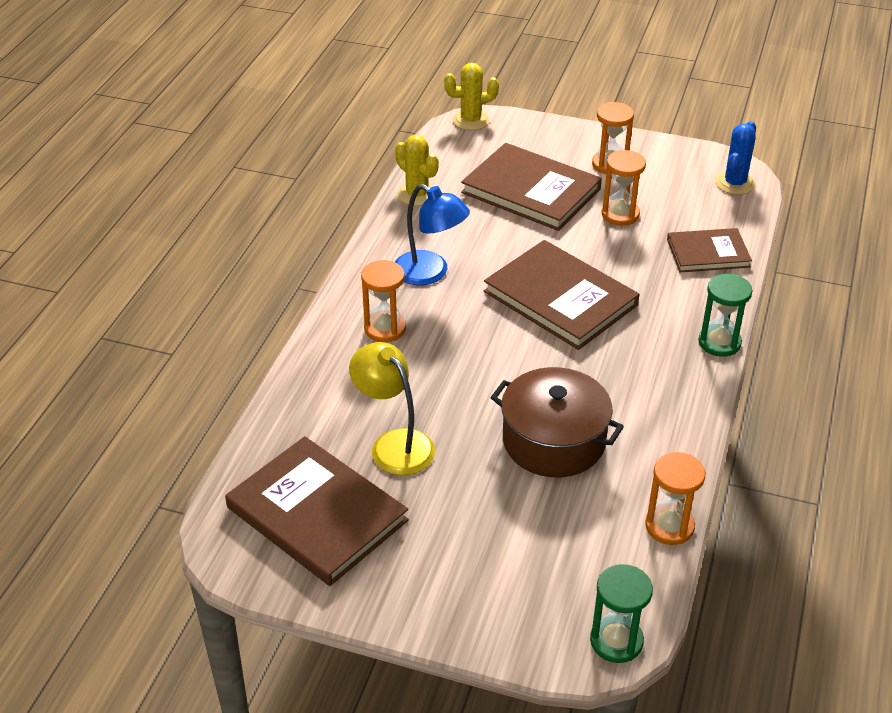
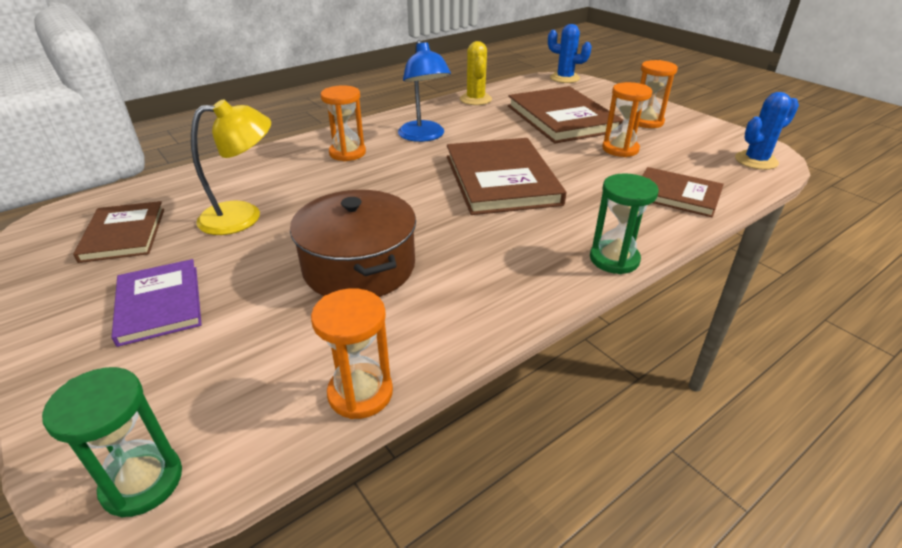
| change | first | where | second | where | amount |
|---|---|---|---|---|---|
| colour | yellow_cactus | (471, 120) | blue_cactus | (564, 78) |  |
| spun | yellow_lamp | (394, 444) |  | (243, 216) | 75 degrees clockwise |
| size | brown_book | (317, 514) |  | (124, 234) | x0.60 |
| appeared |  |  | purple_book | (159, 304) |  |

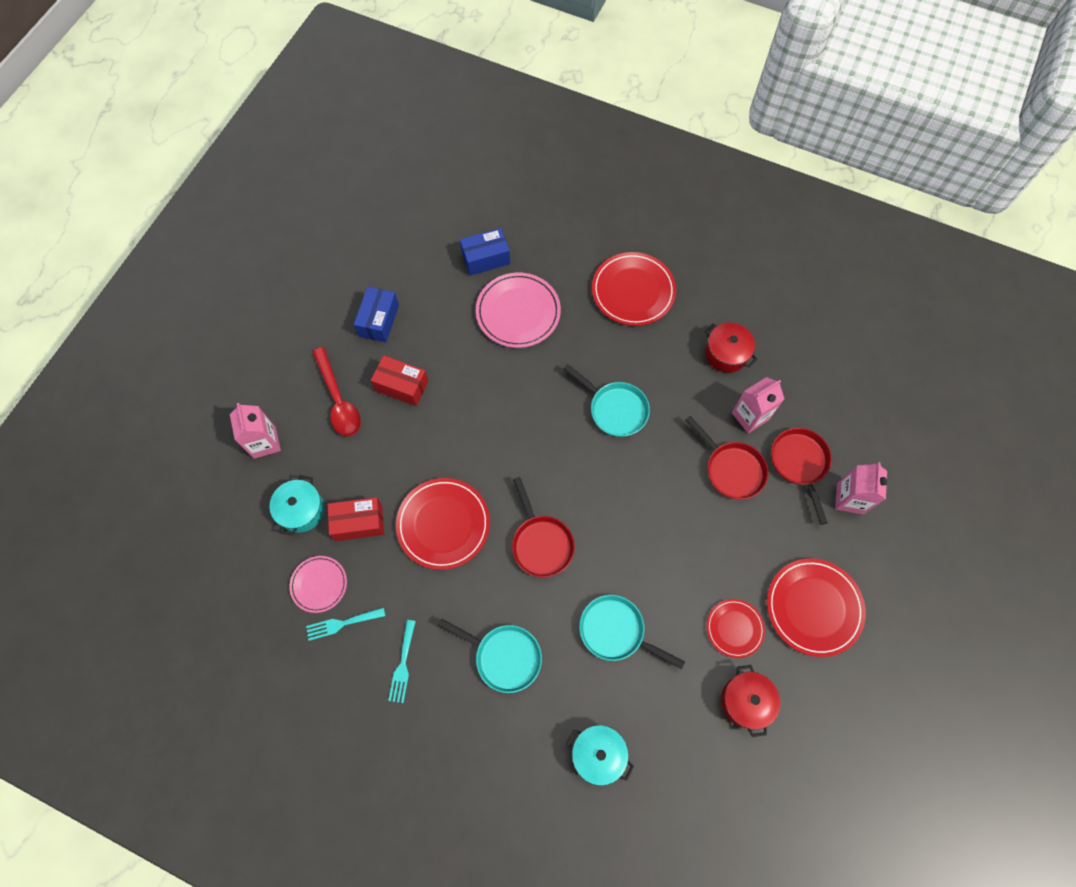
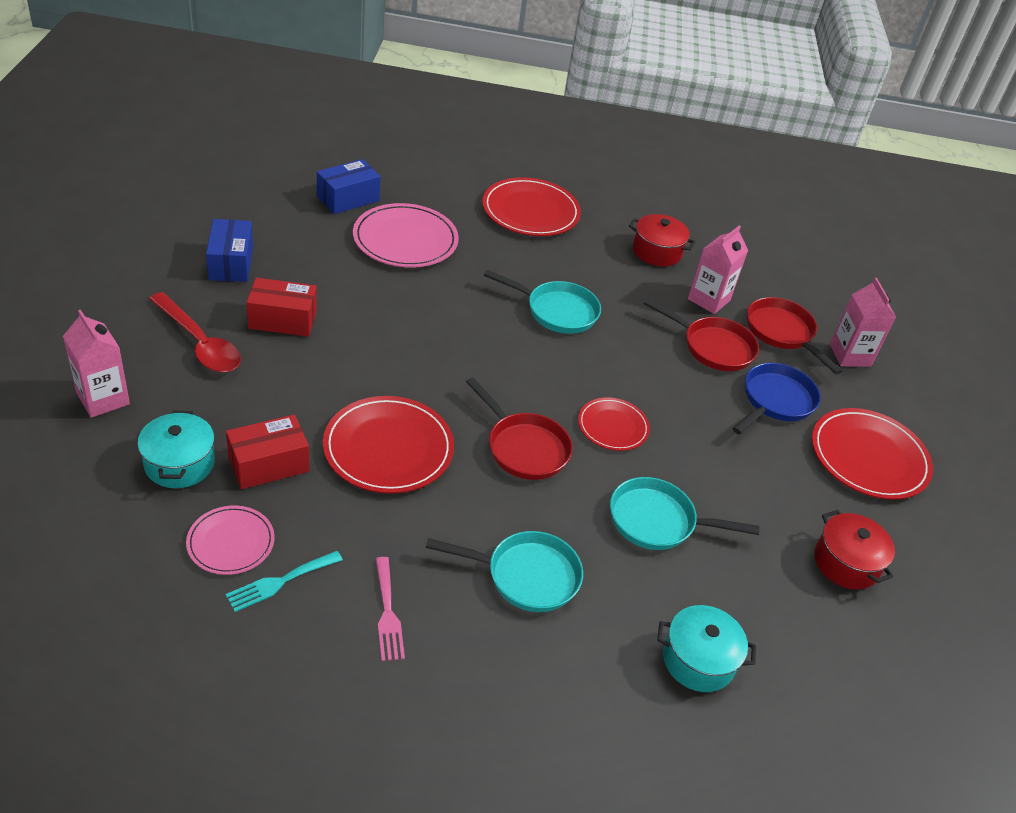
| change | first | where | second | where | amount |
|---|---|---|---|---|---|
| relocated | red_plate | (734, 628) |  | (613, 426) |  |
| colour | turquoise_fork | (403, 665) | pink_fork | (387, 613) |  |
| appeared |  |  | blue_pan | (775, 401) |  |

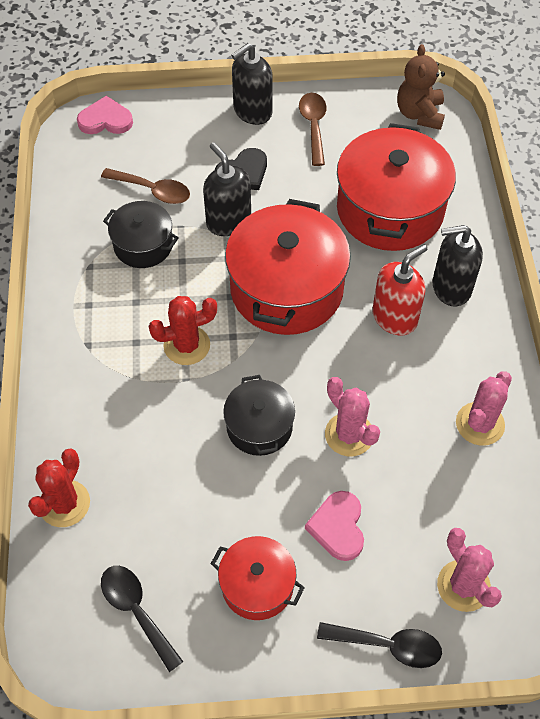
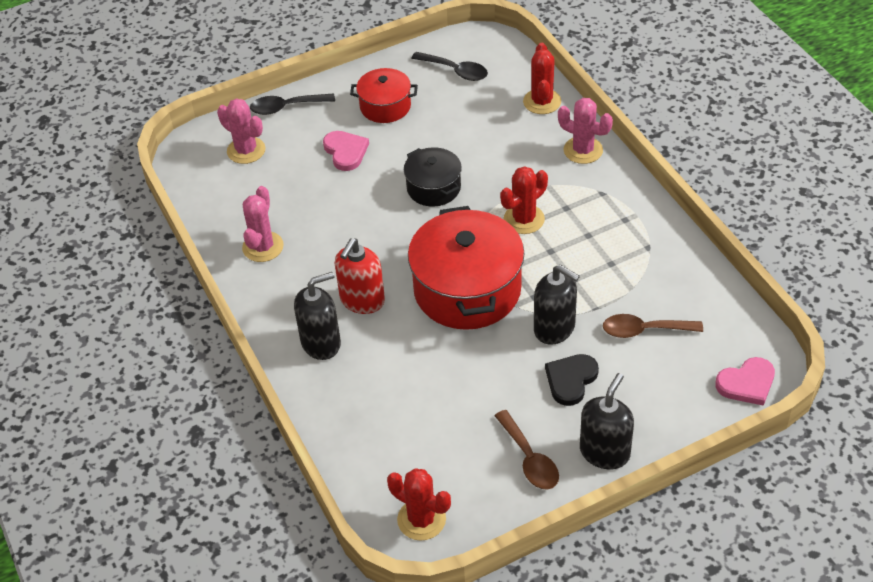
| change | first | where | second | where | amount |
|---|---|---|---|---|---|
| exchanged | brown_teddy_bear | (419, 114) | red_cactus | (421, 519) |  |
| missing | red_pot | (390, 209) |  |  |  |
| missing | black_pot | (143, 245) |  |  |  |
| relocated | pink_cactus | (349, 434) |  | (583, 150) |  |

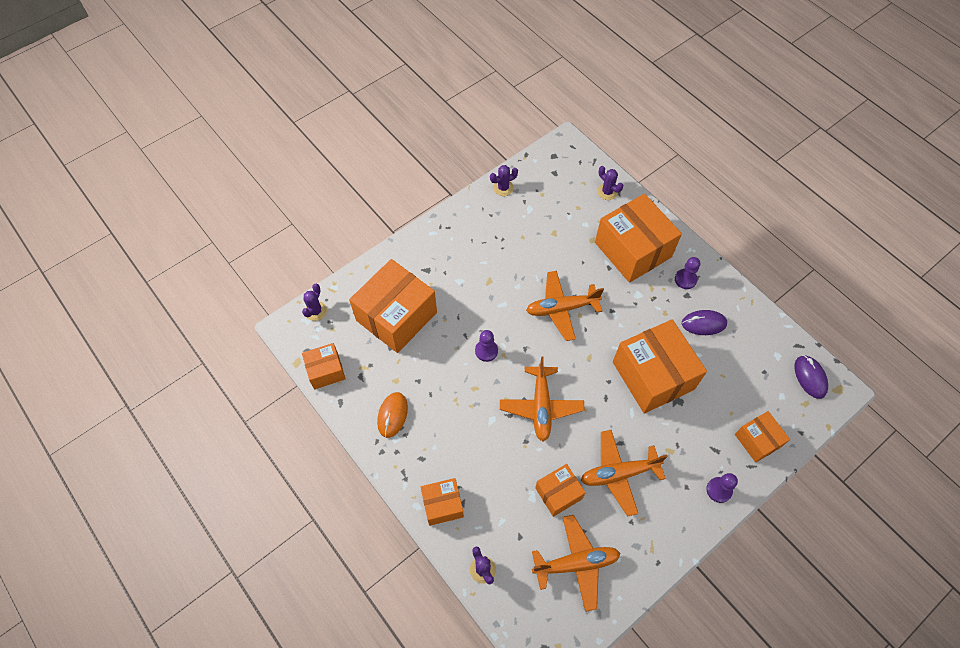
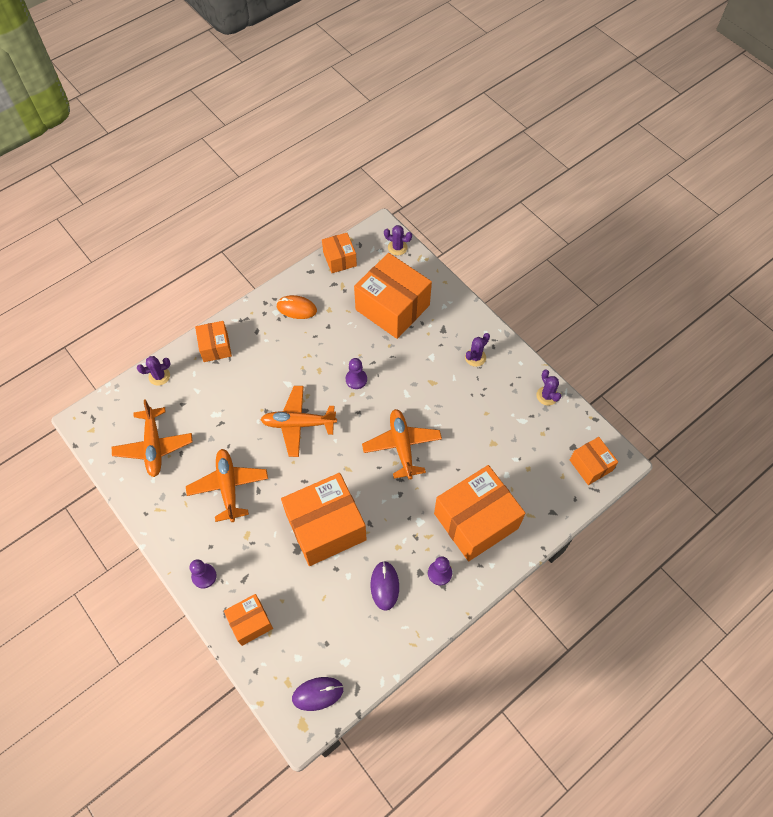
| change | first | where | second | where | amount |
|---|---|---|---|---|---|
| relocated | purple_cactus | (607, 192) |  | (475, 357) |  |
| relocated | orange_box | (558, 493) |  | (590, 465) |  |

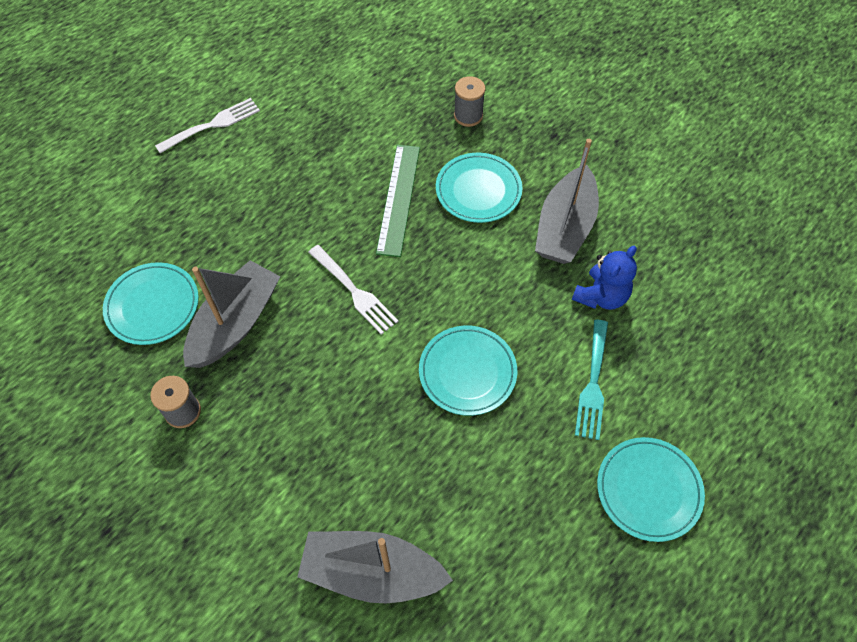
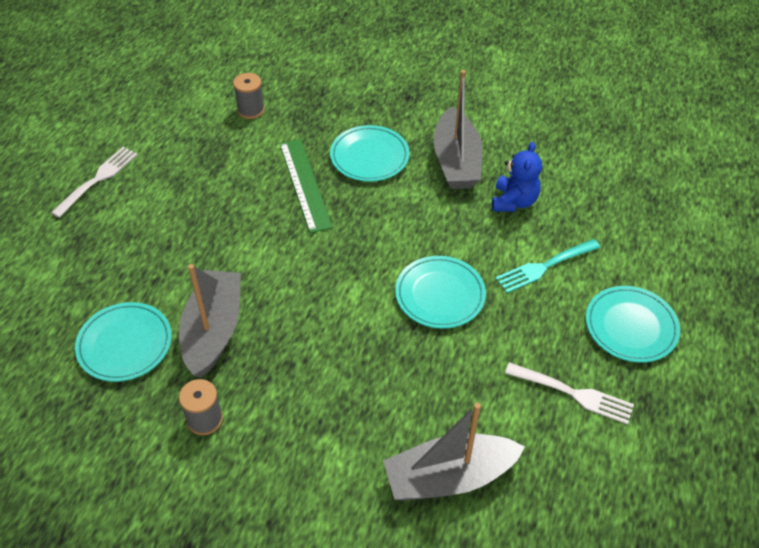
| change | first | where | second | where | amount |
|---|---|---|---|---|---|
| relocated | grey_spool | (468, 116) |  | (251, 110) |  |
| relocated | white_fork | (354, 292) |  | (573, 394) |  |
| spun | turquoise_fork | (593, 383) |  | (544, 266) | 75 degrees clockwise |

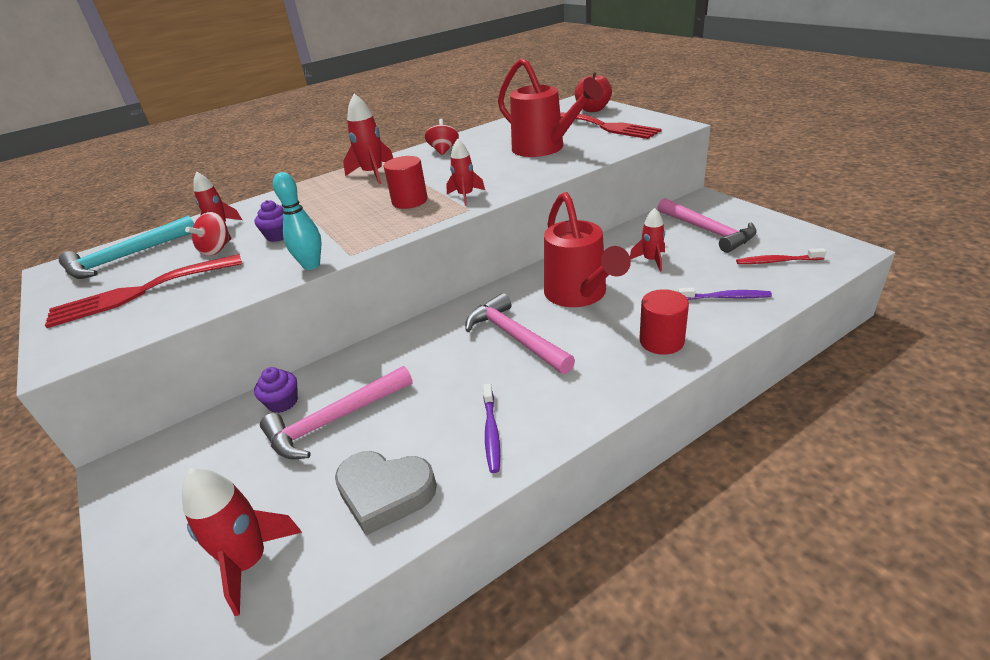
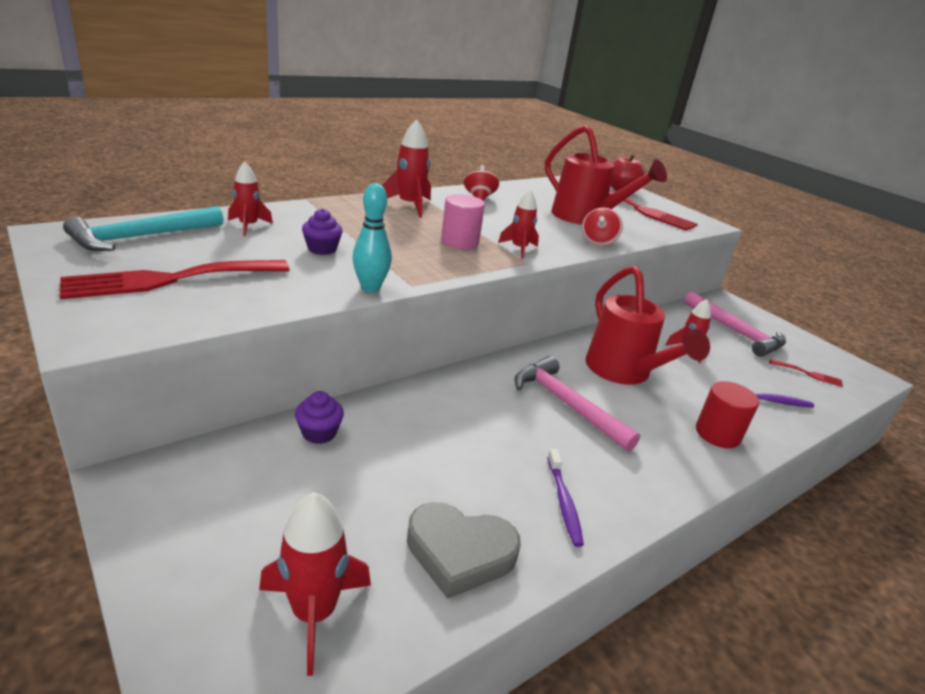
| change | first | where | second | where | amount |
|---|---|---|---|---|---|
| colour | red_cylinder | (410, 201) | pink_cylinder | (459, 242) |  |
| relocated | red_spinning_top | (217, 249) |  | (598, 242) |  |
| exchanged | red_toothbrush | (777, 261) | red_fork | (808, 374) |  |
| missing | pink_hammer | (334, 420) |  |  |  |

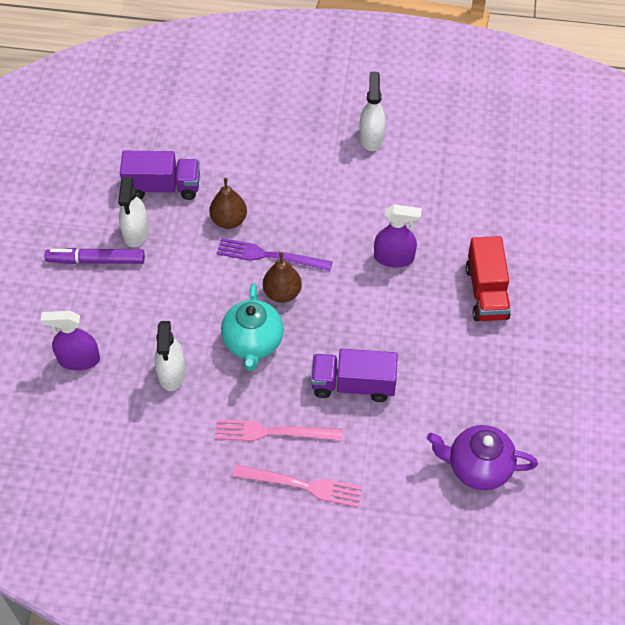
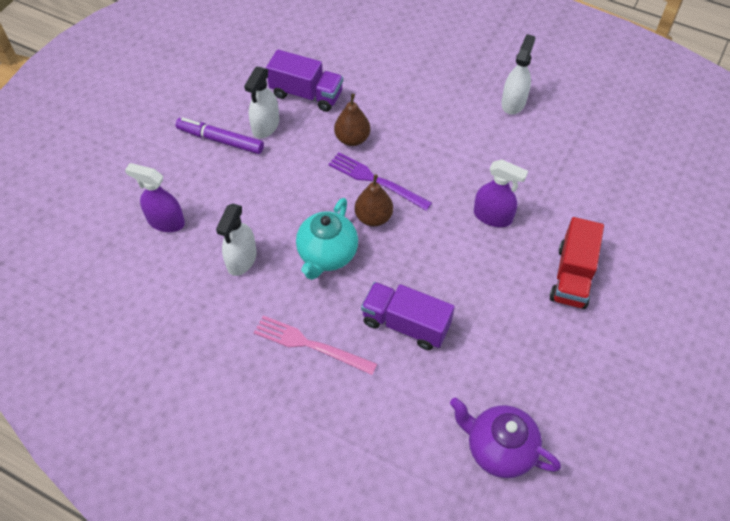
| change | first | where | second | where | amount |
|---|---|---|---|---|---|
| missing | pink_fork | (302, 485) |  |  |  |

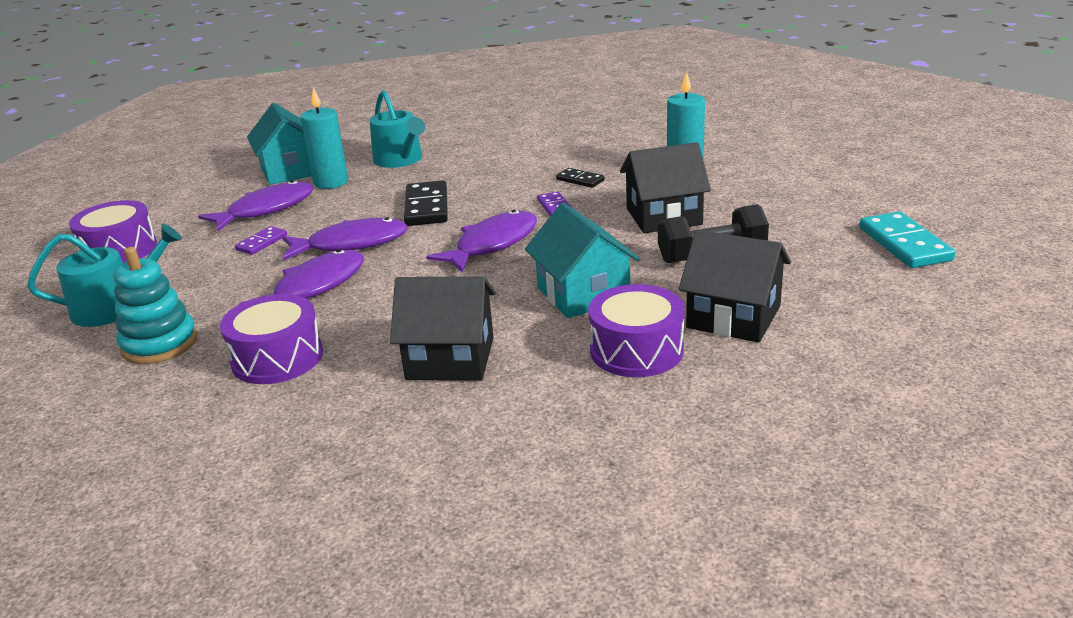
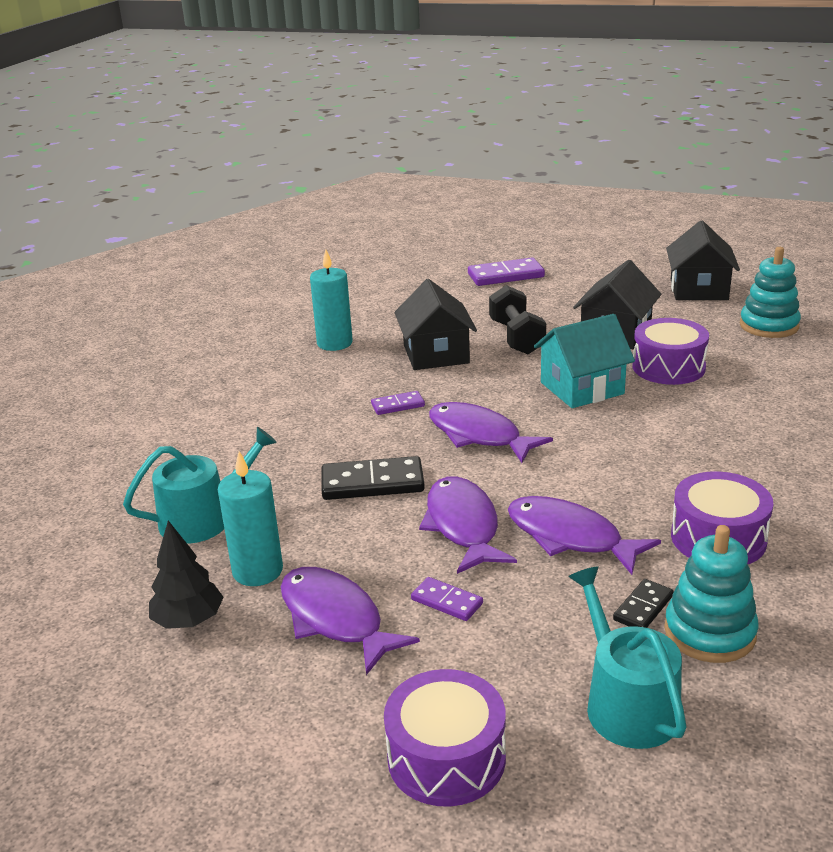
| change | first | where | second | where | amount |
|---|---|---|---|---|---|
| exchanged | turquoise_house | (290, 171) | black_tree | (189, 621) |  |
| relocated | black_domino | (580, 180) |  | (643, 608) |  |
| colour | turquoise_domino | (904, 244) | purple_domino | (506, 275) |  |
| relocated | black_house | (450, 358) |  | (699, 290) |  |
| appeared |  |  | turquoise_stacking_toy | (769, 326) |  |

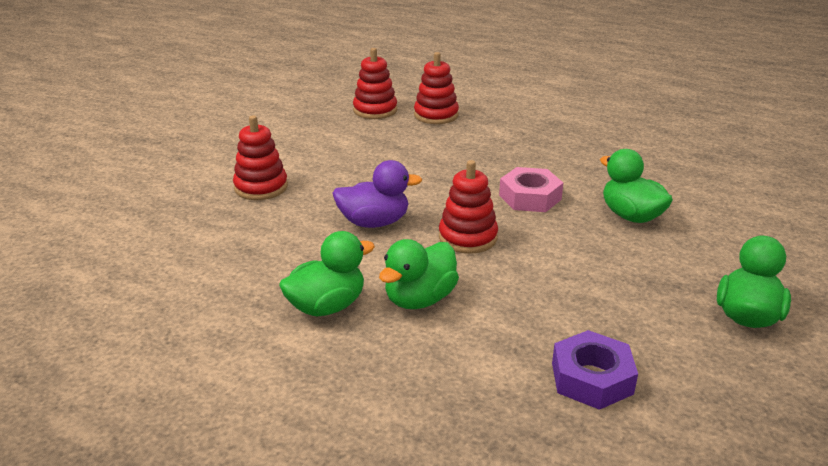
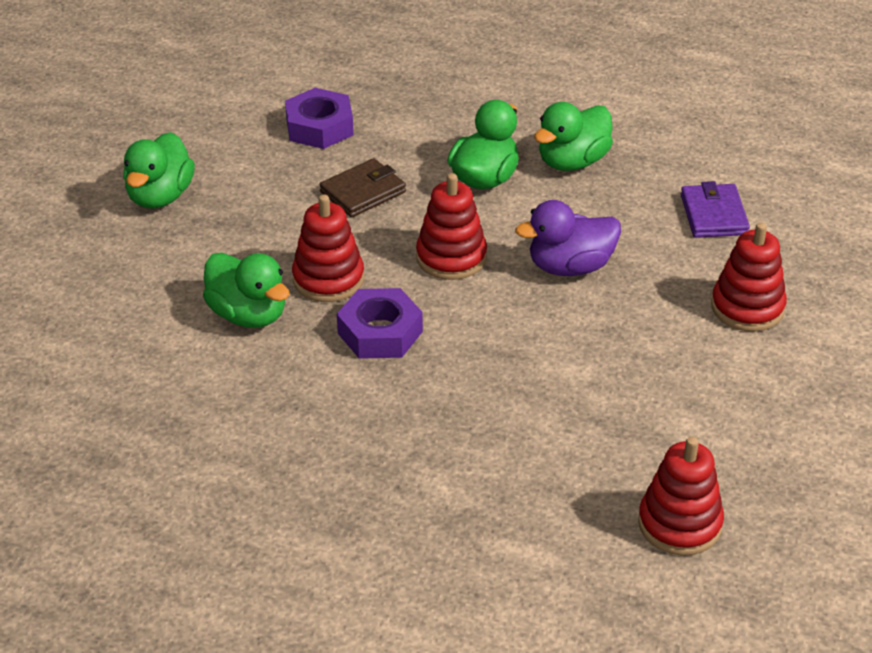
| change | first | where | second | where | amount |
|---|---|---|---|---|---|
| relocated | red_stacking_toy | (436, 115) |  | (328, 279) |  |
| colour | pink_nut | (530, 197) | purple_nut | (380, 332) |  |
| appeared |  |  | brown_wallet | (363, 192) |  |
| appeared |  |  | purple_wallet | (713, 215) |  |

